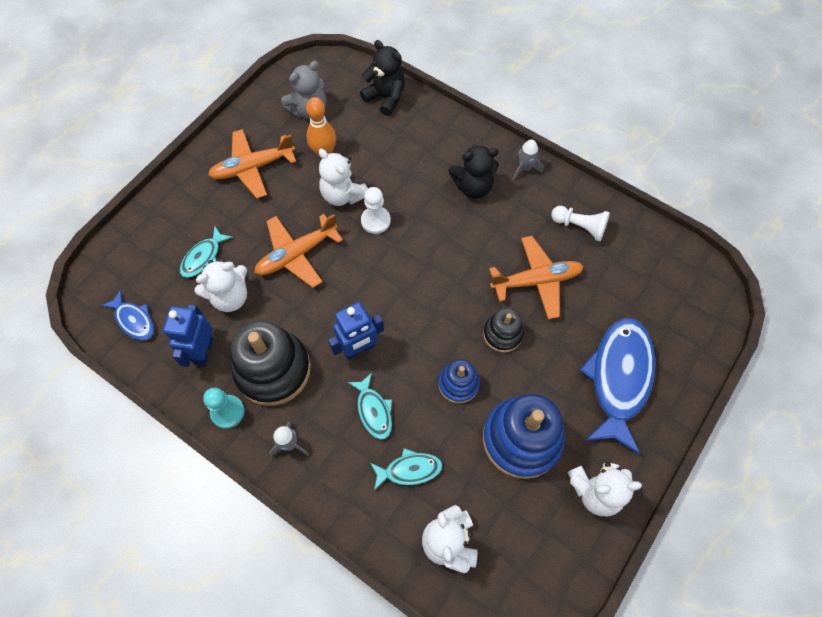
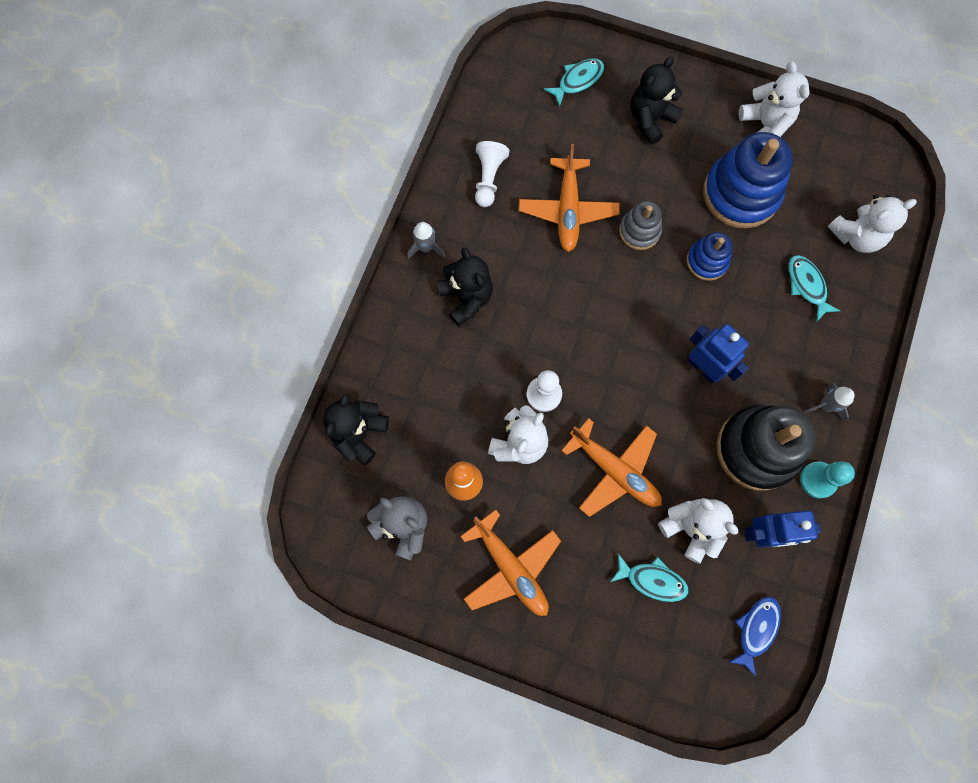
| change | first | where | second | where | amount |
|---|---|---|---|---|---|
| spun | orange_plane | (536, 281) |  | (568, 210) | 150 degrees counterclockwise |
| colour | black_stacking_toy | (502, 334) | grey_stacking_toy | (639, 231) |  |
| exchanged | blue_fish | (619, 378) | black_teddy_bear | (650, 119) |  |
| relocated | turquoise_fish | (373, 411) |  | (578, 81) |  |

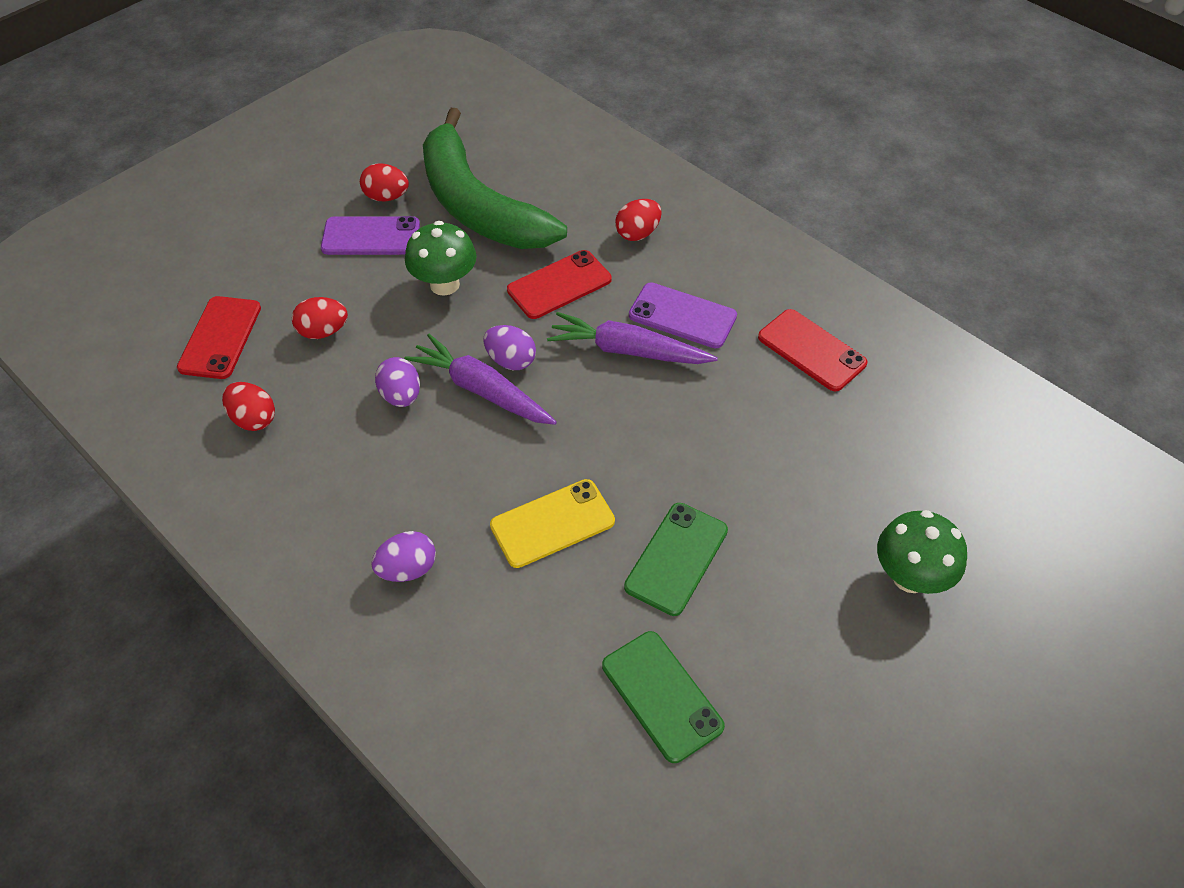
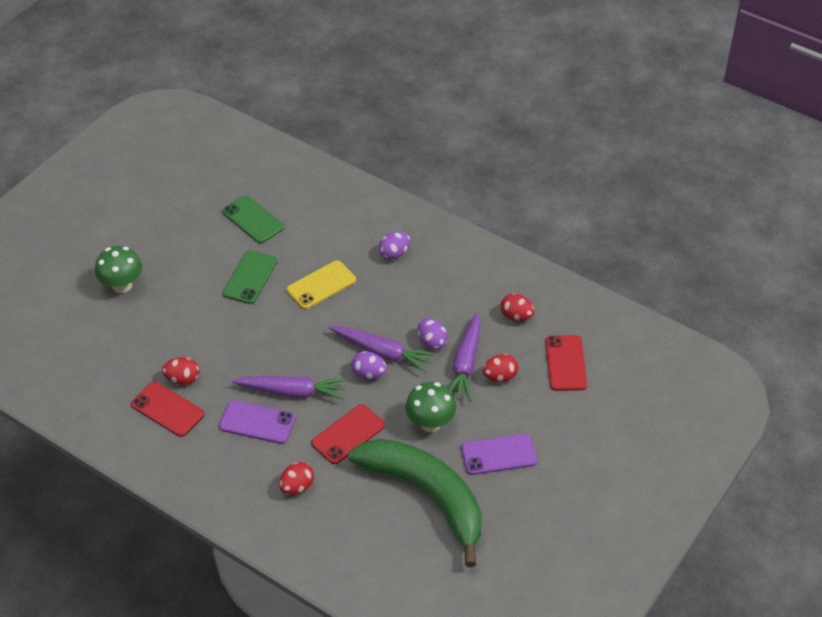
| change | first | where | second | where | amount |
|---|---|---|---|---|---|
| relocated | red_egg | (386, 197) |  | (182, 379) |  |
| appeared |  |  | purple_carrot | (465, 363) |  |

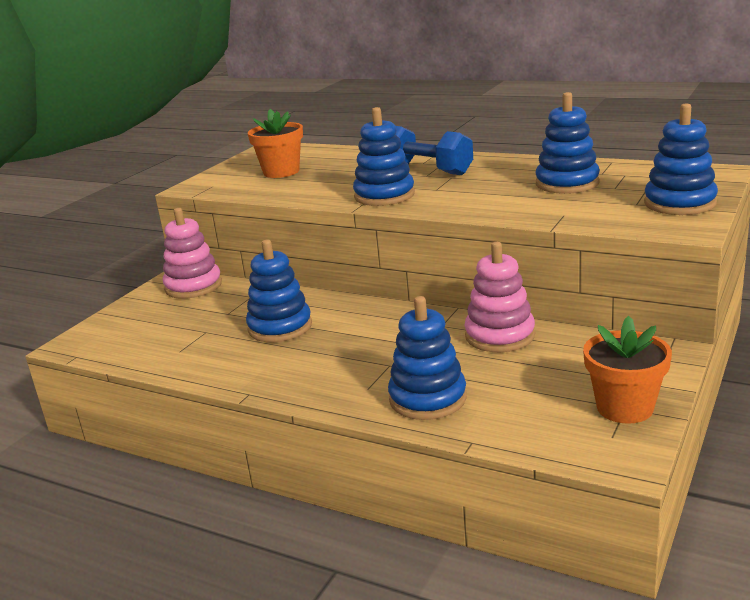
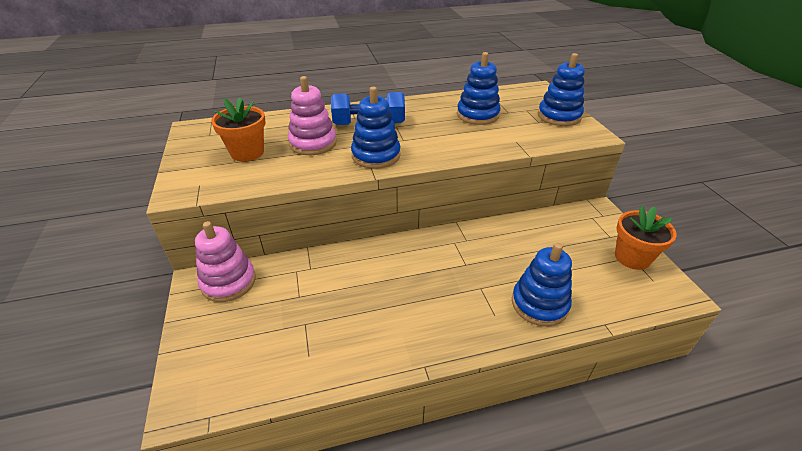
| change | first | where | second | where | amount |
|---|---|---|---|---|---|
| missing | blue_stacking_toy | (280, 327) |  |  |  |
| relocated | pink_stacking_toy | (499, 336) |  | (313, 143) |  |

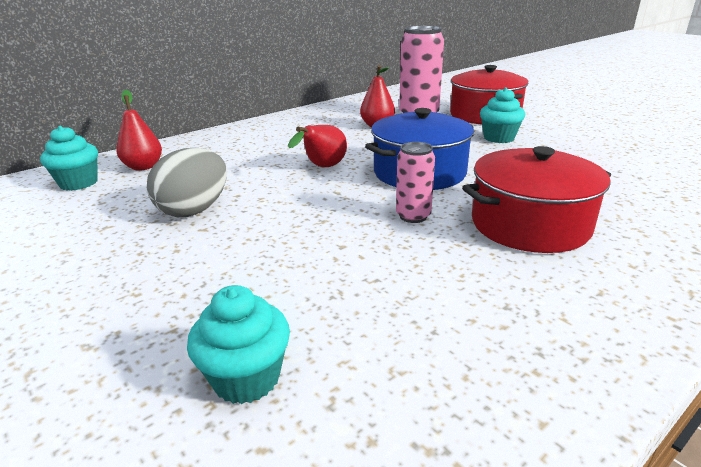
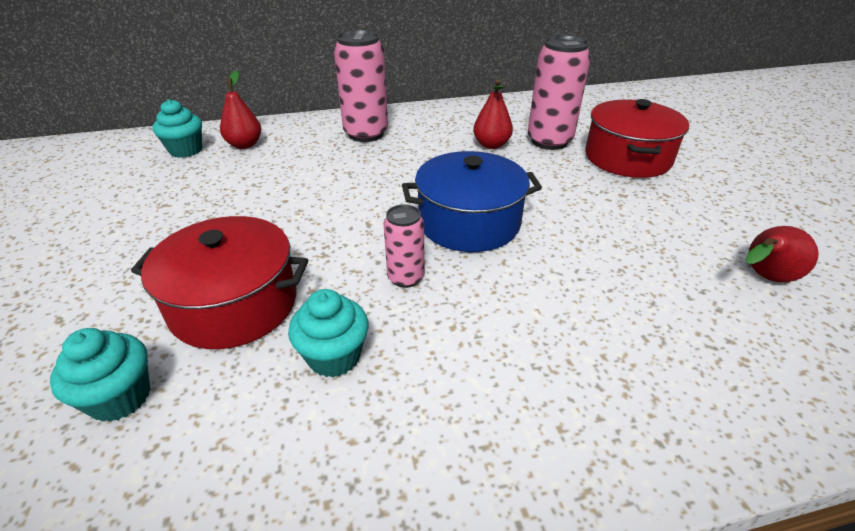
| change | first | where | second | where | amount |
|---|---|---|---|---|---|
| relocated | turquoise_cupcake | (499, 138) |  | (334, 356) |  |
| relocated | red_pear | (322, 168) |  | (764, 278) |  |
| relocated | red_pot | (530, 224) |  | (234, 304) |  |
| missing | grey_egg | (194, 210) |  |  |  |
| appeared |  |  | pink_can | (366, 134) |  |

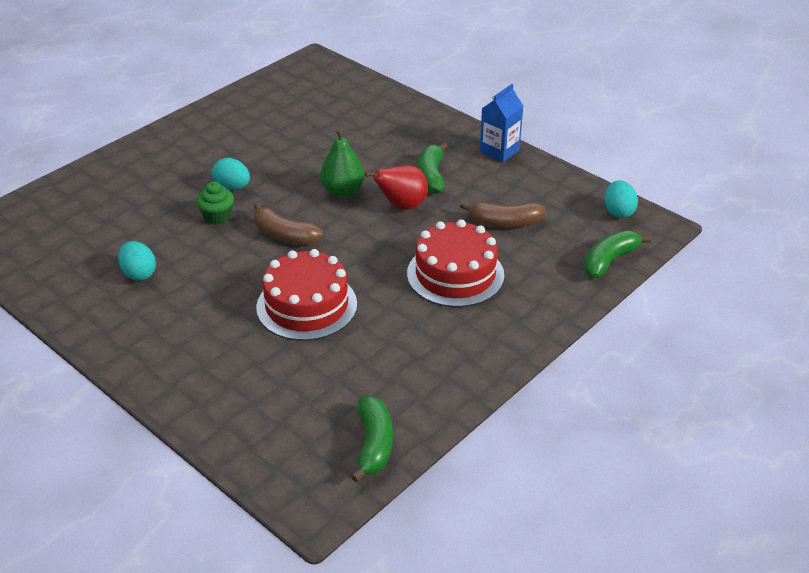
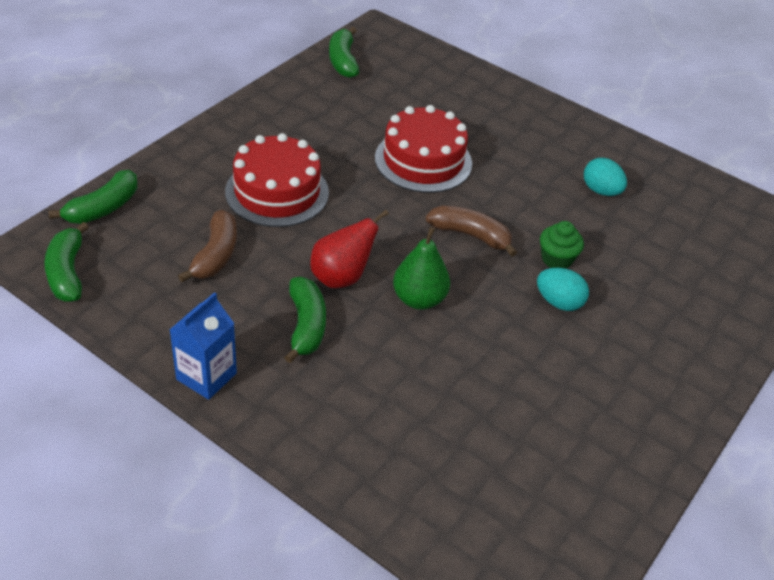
| change | first | where | second | where | amount |
|---|---|---|---|---|---|
| exchanged | turquoise_egg | (618, 212) | green_banana | (67, 272) |  |
| spun | brown_banana | (504, 222) |  | (215, 255) | 105 degrees clockwise |

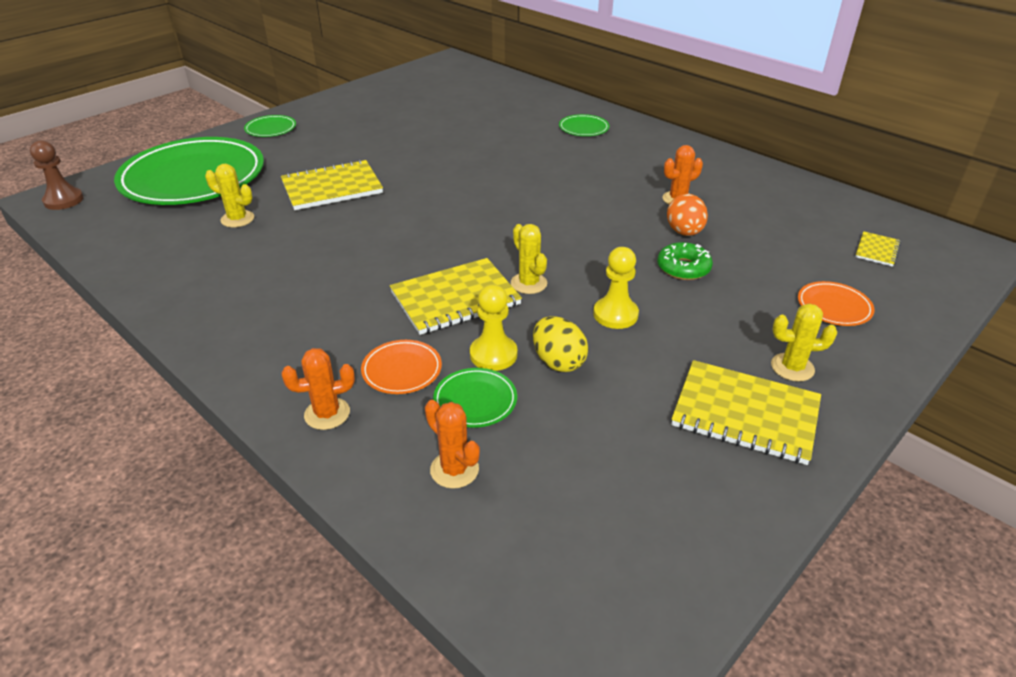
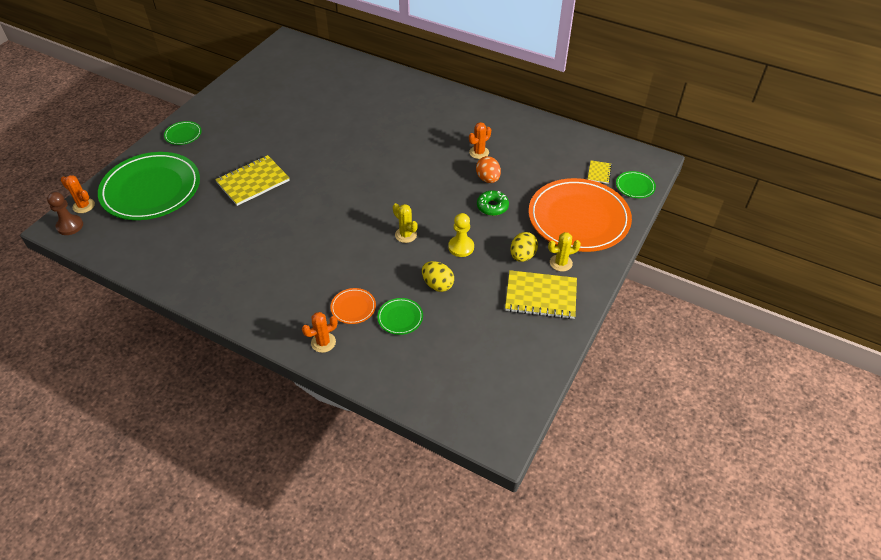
| change | first | where | second | where | amount |
|---|---|---|---|---|---|
| relocated | green_plate | (583, 128) |  | (635, 186) |  |
| missing | yellow_cactus | (237, 219) |  |  |  |
| missing | yellow_notebook | (455, 298) |  |  |  |
| size | orange_plate | (834, 307) |  | (578, 218) | x2.49 |
| missing | yellow_pawn | (493, 354) |  |  |  |
| relocated | orange_cactus | (454, 470) |  | (84, 206) |  |
| appeared |  |  | yellow_egg | (522, 256) |  |

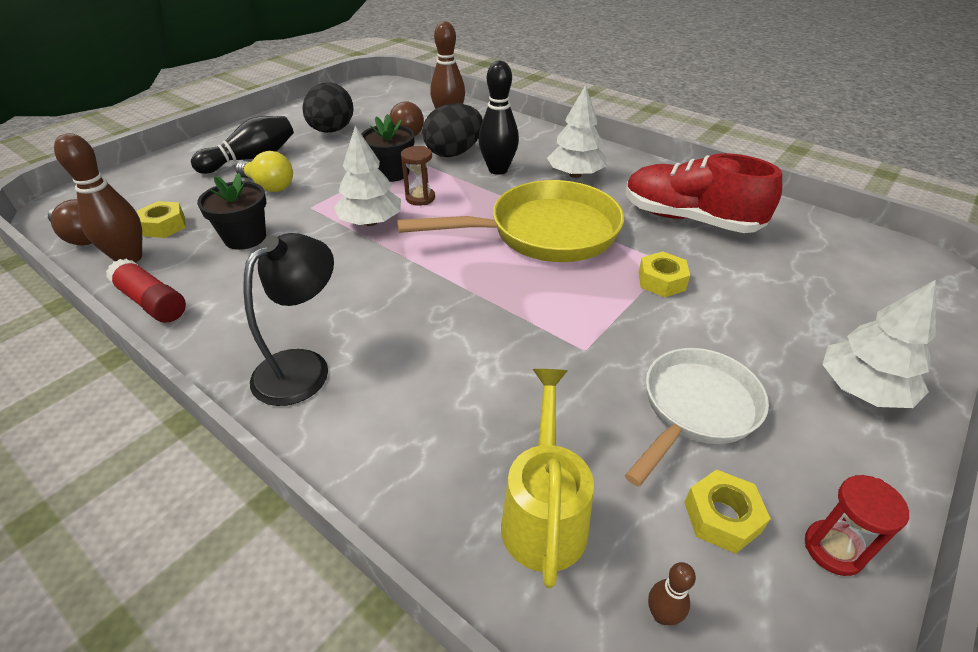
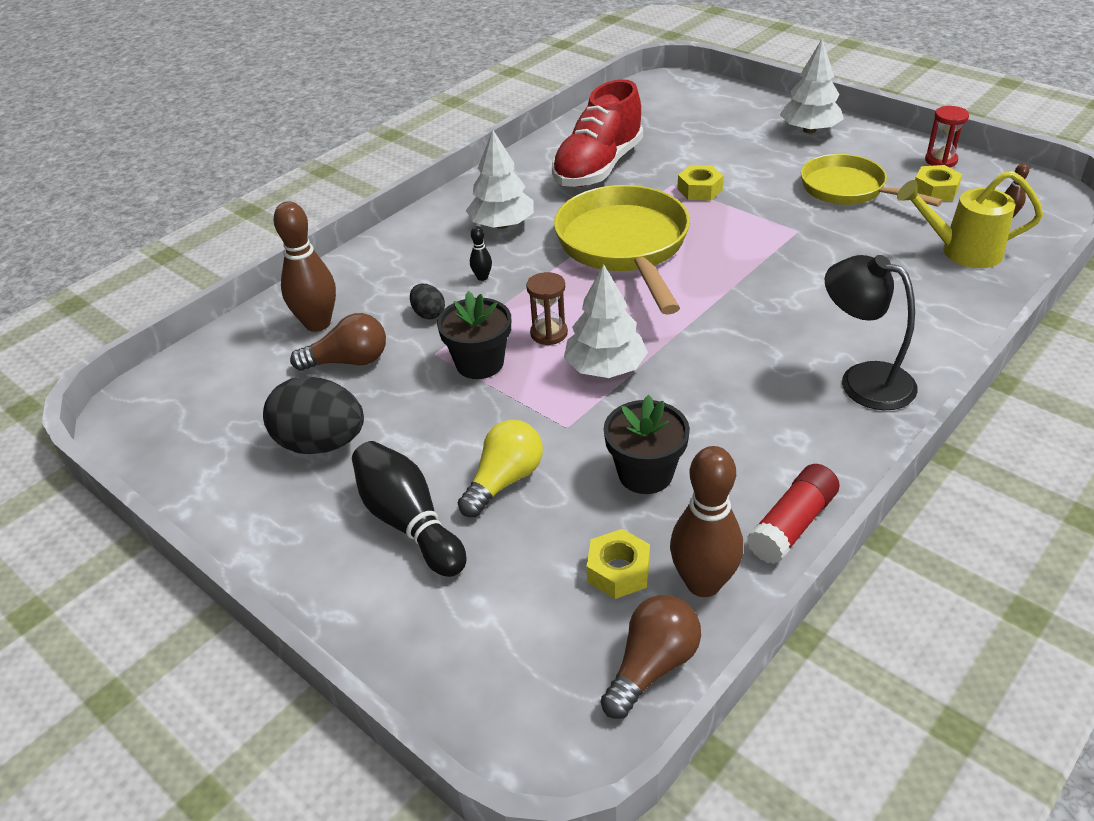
| change | first | where | second | where | amount |
|---|---|---|---|---|---|
| size | black_bowling_pin | (498, 170) |  | (482, 277) | x0.45 |
| size | black_egg | (454, 153) |  | (428, 314) | x0.48 |
| colour | white_pan | (695, 409) | yellow_pan | (848, 190) |  |

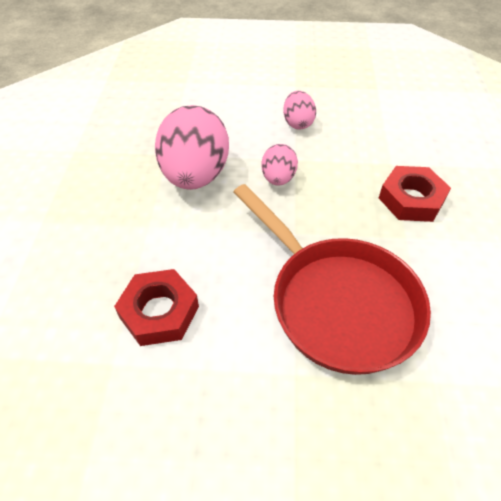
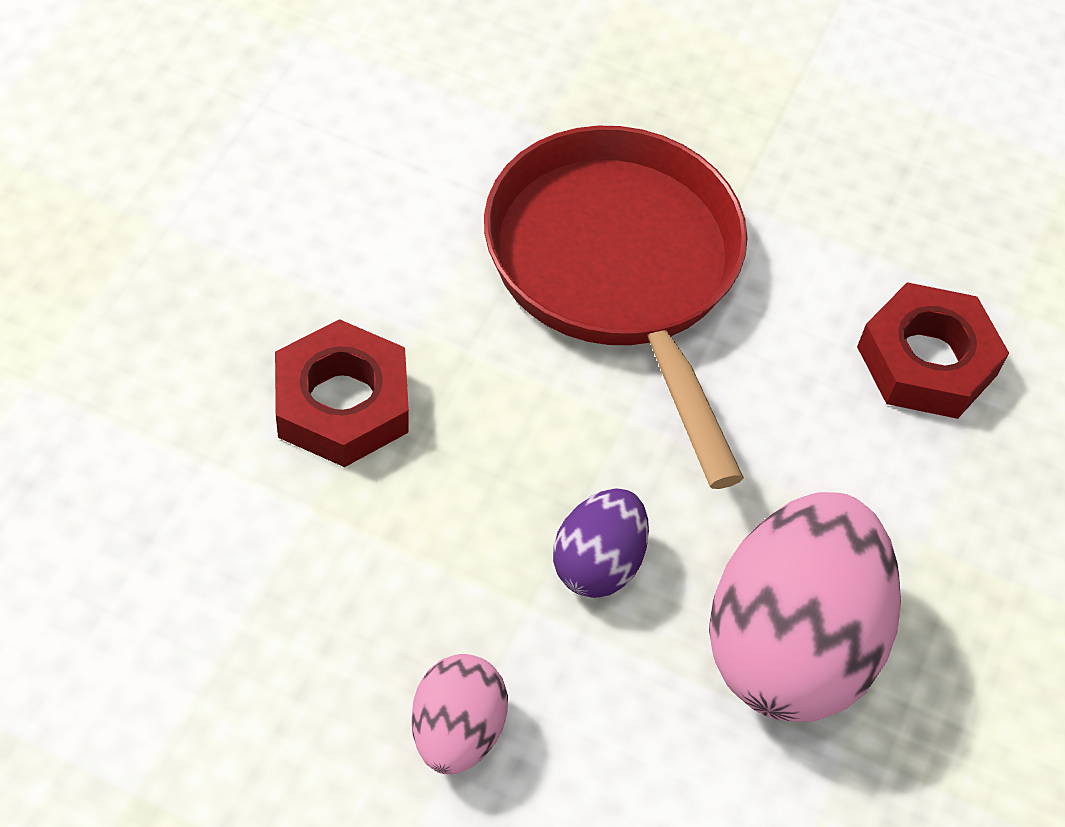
| change | first | where | second | where | amount |
|---|---|---|---|---|---|
| colour | pink_egg | (278, 178) | purple_egg | (598, 563) |  |

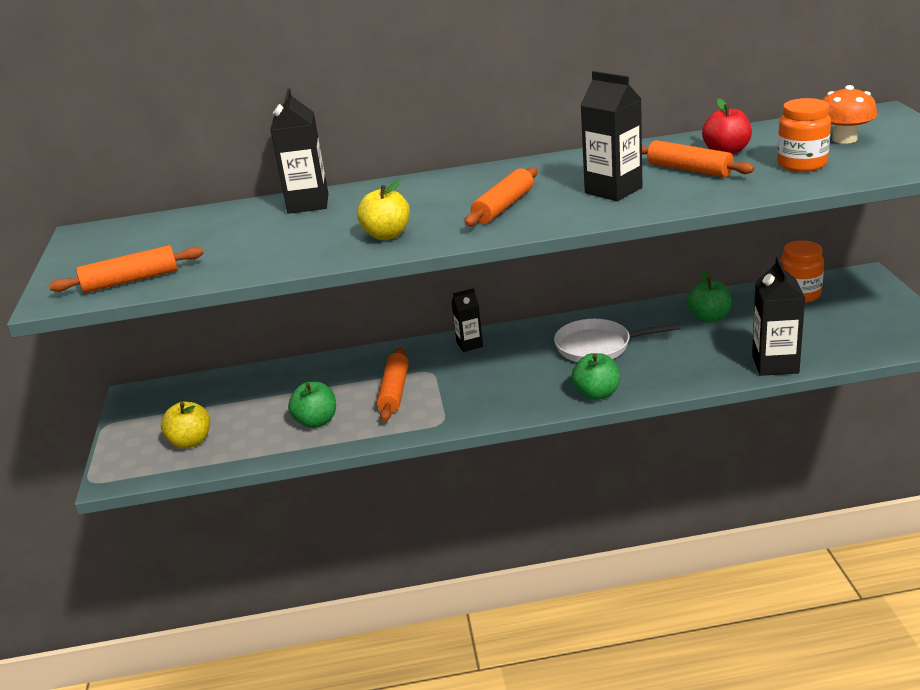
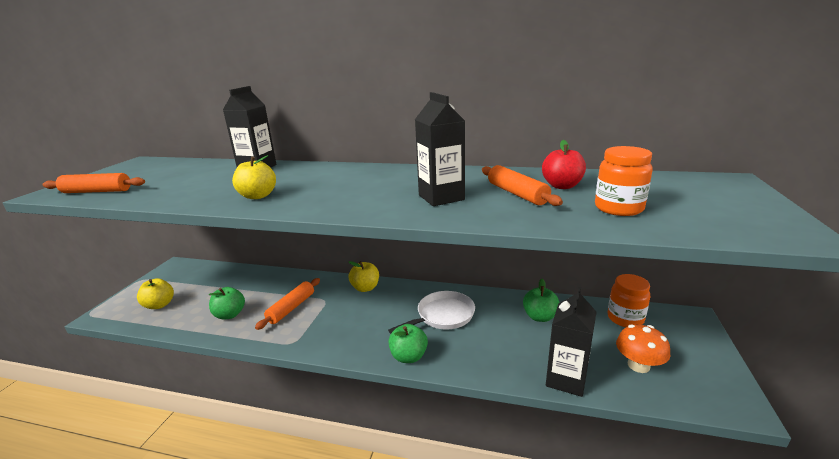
| change | first | where | second | where | amount |
|---|---|---|---|---|---|
| relocated | orange_mushroom | (844, 139) |  | (638, 365) |  |
| missing | orange_rolling_pin | (503, 206) |  |  |  |
| exchanged | black_carton | (469, 344) | yellow_apple | (365, 288) |  |
| spun | white_pan | (598, 346) |  | (442, 316) | 120 degrees clockwise |

